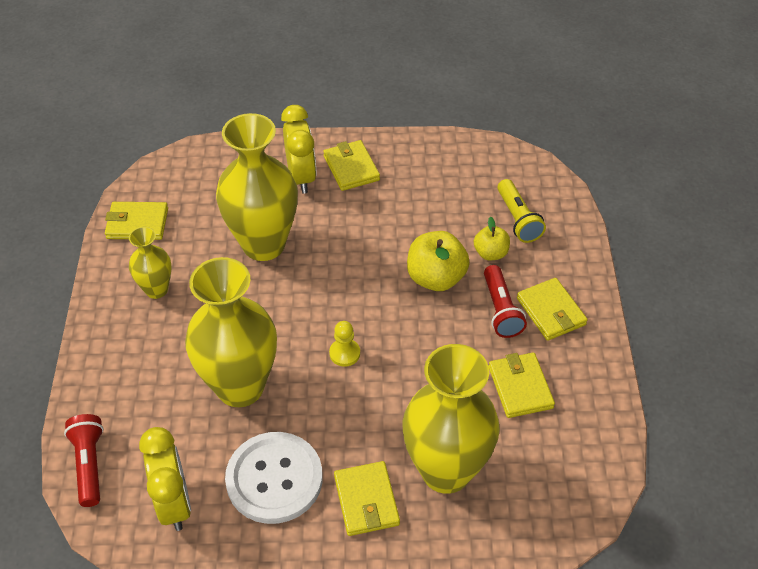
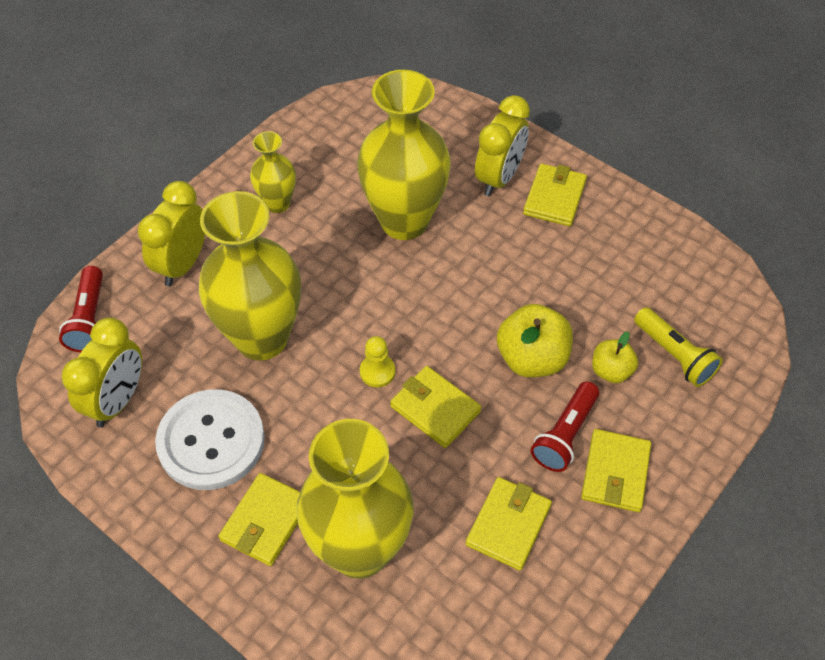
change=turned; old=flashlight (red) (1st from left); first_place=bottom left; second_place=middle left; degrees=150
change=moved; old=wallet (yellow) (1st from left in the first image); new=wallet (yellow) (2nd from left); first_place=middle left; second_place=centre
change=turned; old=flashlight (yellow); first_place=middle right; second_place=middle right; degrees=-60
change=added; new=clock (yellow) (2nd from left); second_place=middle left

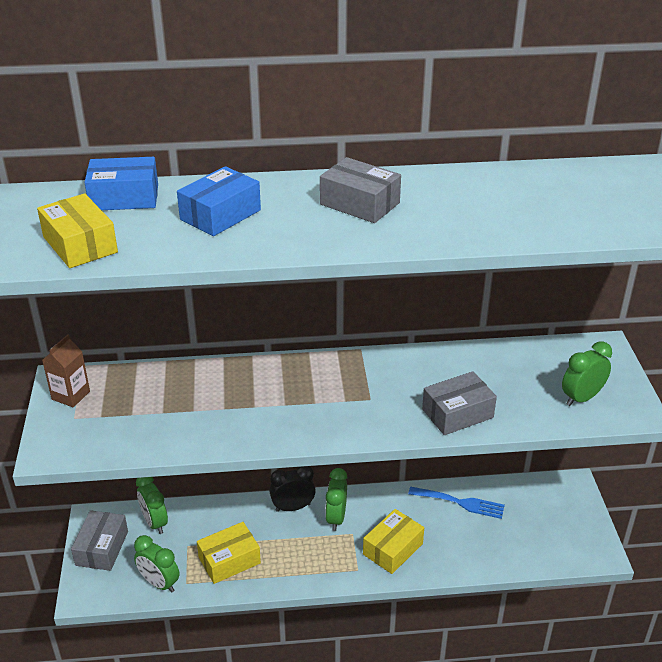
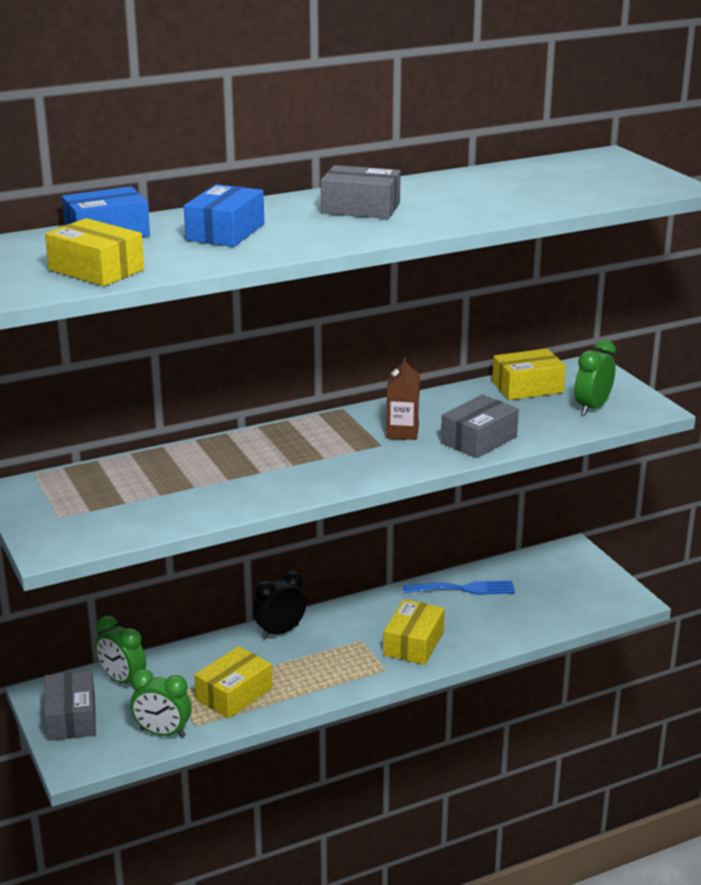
change=moved; old=carton (brown); first_place=middle left; second_place=centre
change=removed; old=clock (green) (3rd from left); first_place=bottom centre
change=added; new=box (yellow) (4th from left); second_place=middle right

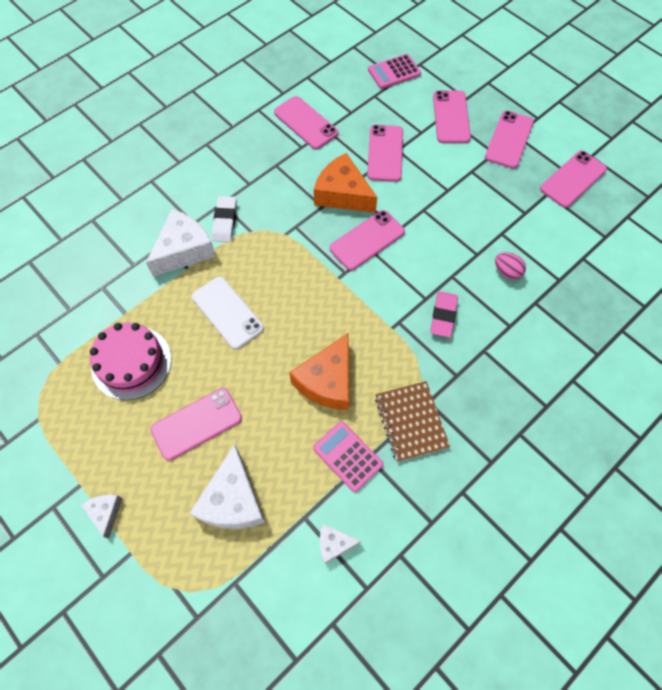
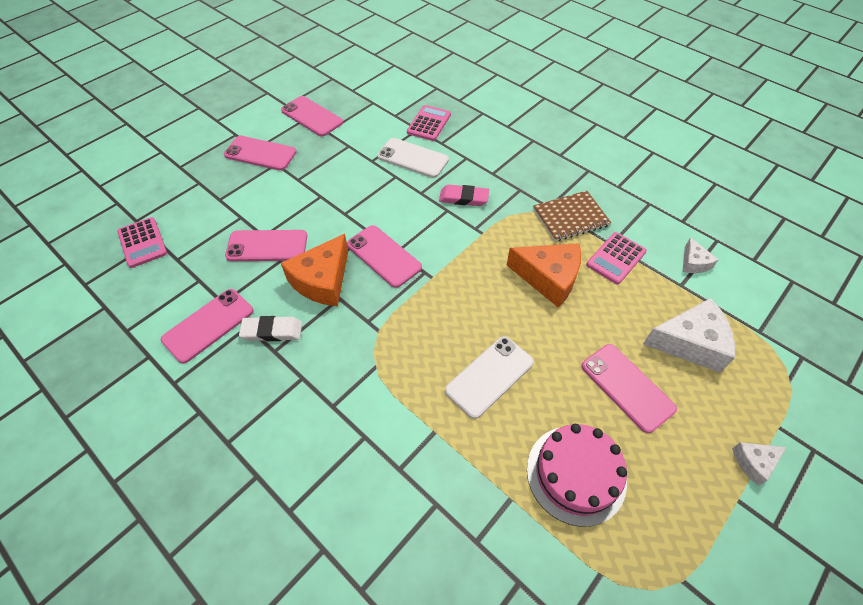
change=removed; old=cheese (white) (2nd from left); first_place=middle left
change=moved; old=eraser (white); first_place=top centre; second_place=middle left
change=removed; old=phone (pink) (5th from left); first_place=top right
change=replaced; old=egg (pink); new=phone (white) (1st from left); first_place=middle right; second_place=top centre
change=added; new=calculator (pink) (2nd from left); second_place=top centre

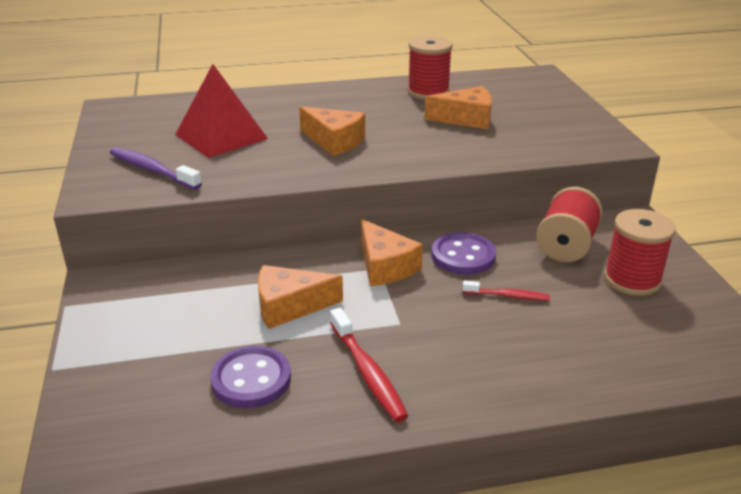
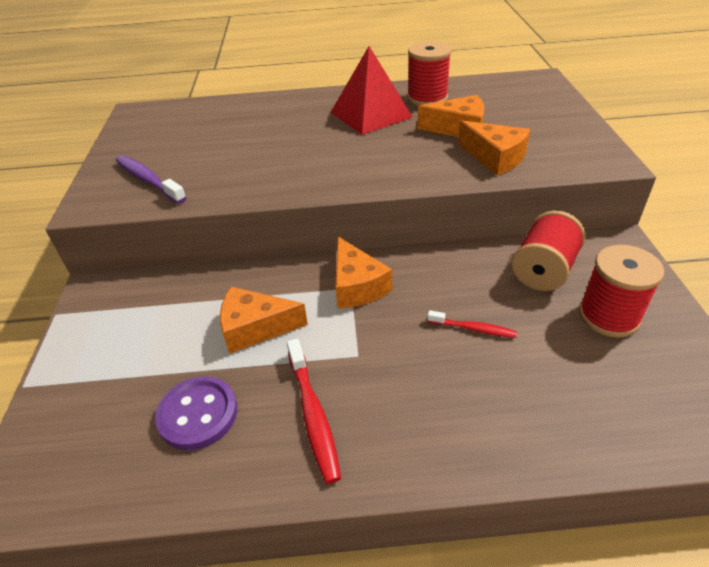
change=moved; old=pyramid (red); first_place=top left; second_place=top centre
change=moved; old=cheese (orange) (2nd from left in the first image); new=cheese (orange) (4th from left); first_place=top centre; second_place=top right
change=removed; old=button (purple) (2nd from left); first_place=centre

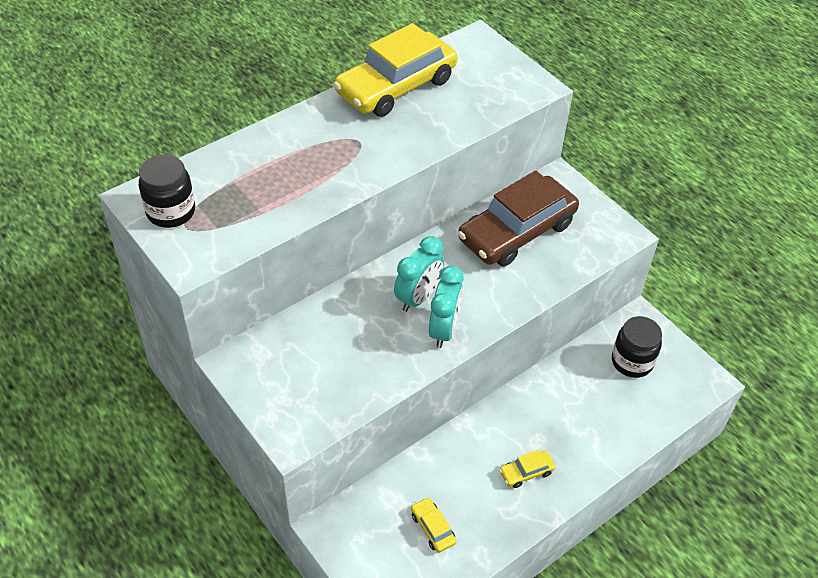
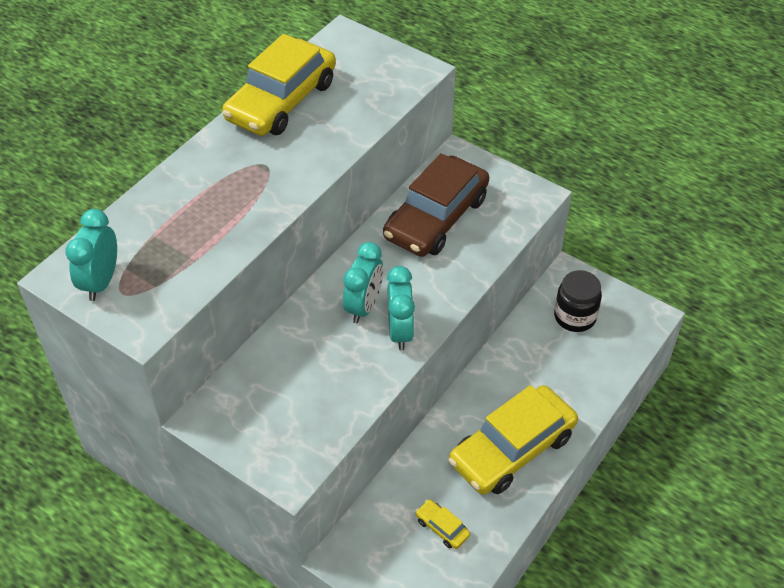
change=replaced; old=jar (black) (1st from left); new=clock (turquoise) (1st from left); first_place=top left; second_place=middle left
change=resized; old=car (yellow) (3rd from left); first_place=bottom centre; second_place=bottom centre; factor=2.47

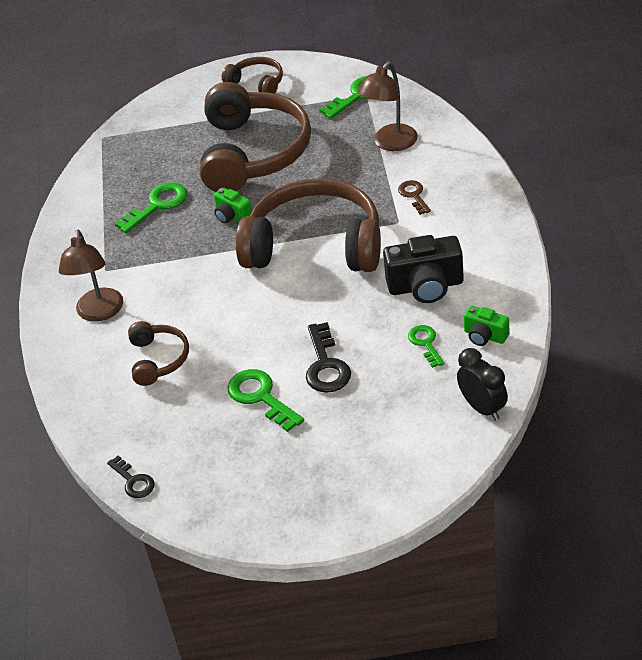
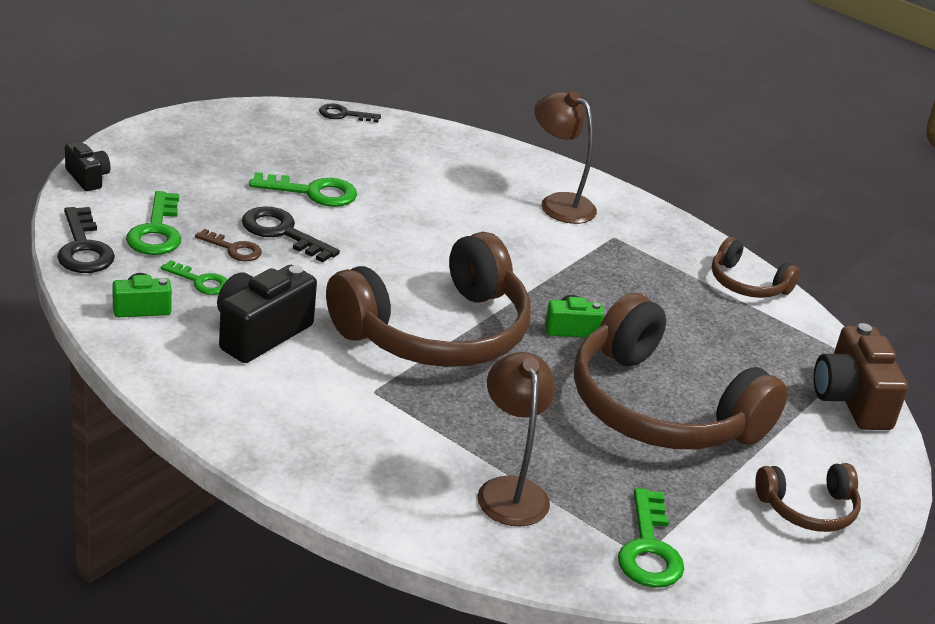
change=moved; old=key (green) (1st from left); first_place=top left; second_place=middle left
change=moved; old=headphones (brown) (1st from left in the first image); new=headphones (brown) (3rd from left); first_place=middle left; second_place=middle right
change=moved; old=key (brown); first_place=top centre; second_place=middle left
change=replaced; old=clock (black); new=key (black) (1st from left); first_place=middle right; second_place=middle left
change=added; new=camera (black) (1st from left); second_place=top left
change=added; new=camera (brown); second_place=middle right

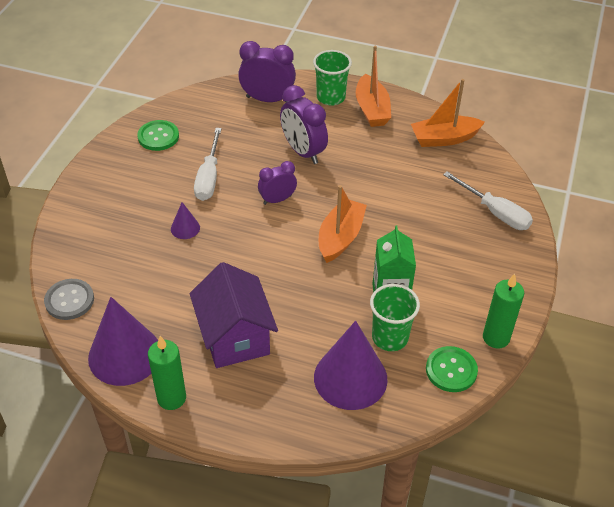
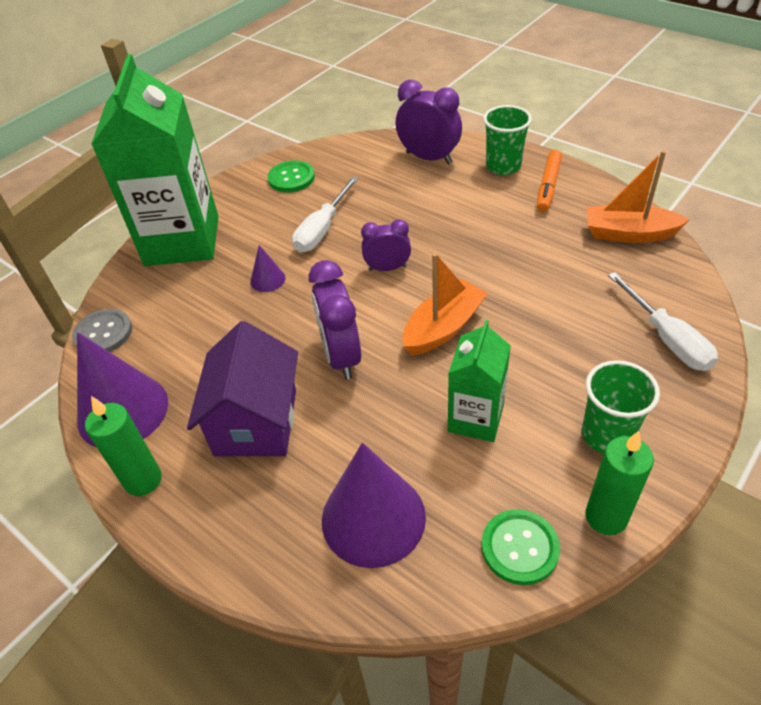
change=moved; old=clock (purple) (3rd from left in the first image); new=clock (purple) (1st from left); first_place=top centre; second_place=centre
change=replaced; old=boat (orange) (2nd from left); new=marker (orange); first_place=top centre; second_place=top right
change=moved; old=cup (green) (2nd from left); first_place=centre; second_place=middle right
change=added; new=carton (green) (1st from left); second_place=top left

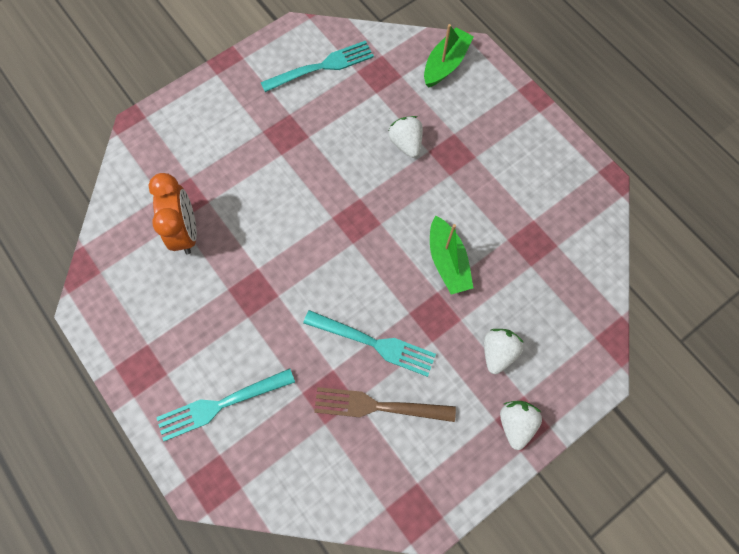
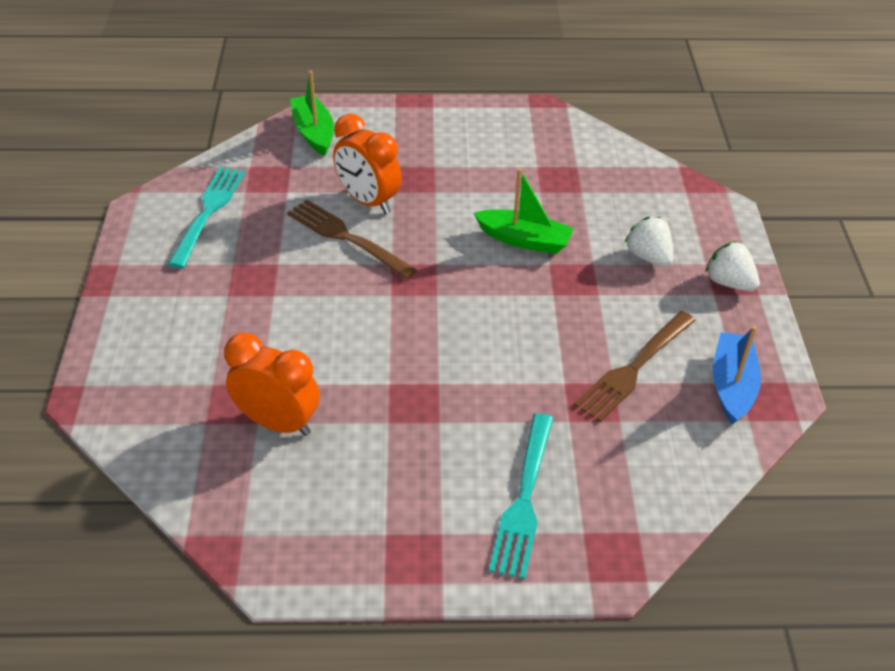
change=removed; old=fork (turquoise) (3rd from left); first_place=centre
change=replaced; old=strawberry (white) (1st from left); new=clock (orange) (2nd from left); first_place=top centre; second_place=top centre
change=added; new=fork (brown) (1st from left); second_place=centre
change=added; new=boat (blue); second_place=middle right

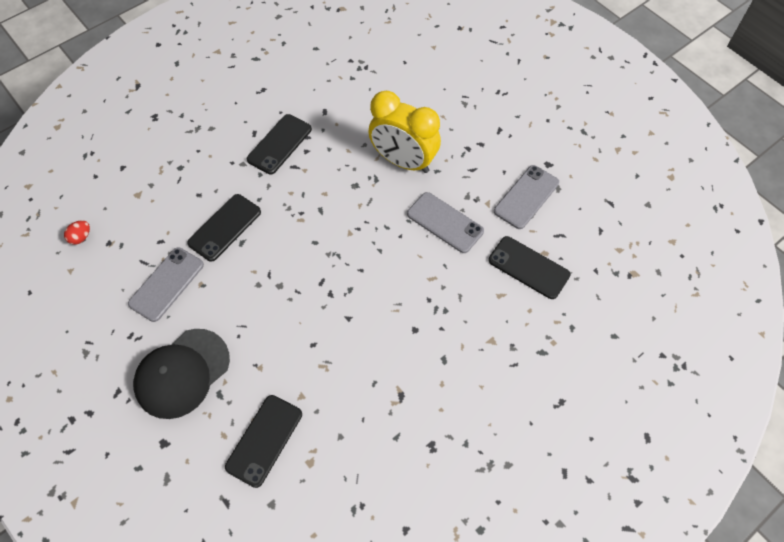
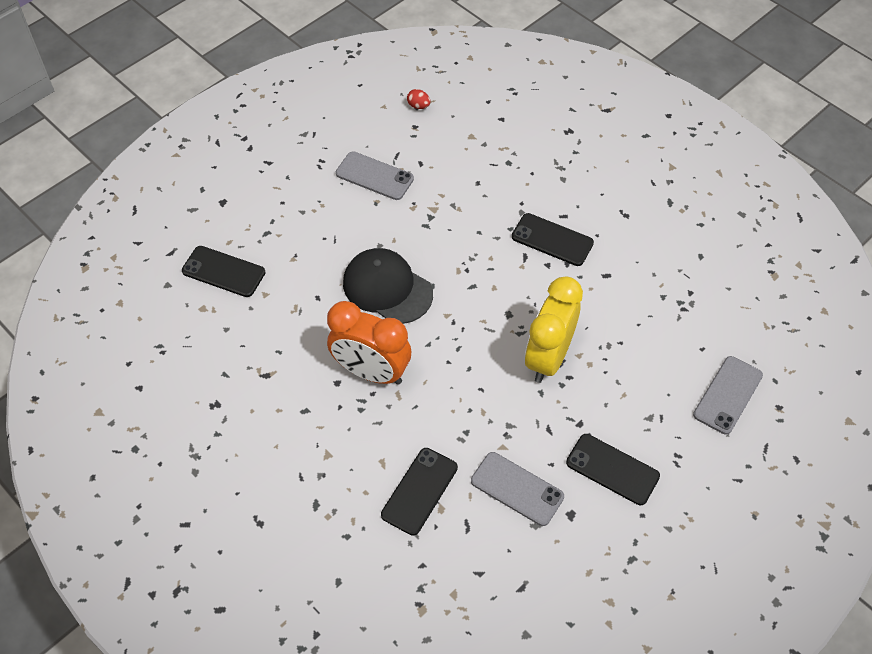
change=moved; old=cap (black); first_place=bottom left; second_place=centre
change=moved; old=phone (black) (1st from left in the first image); new=phone (black) (4th from left); first_place=middle left; second_place=bottom right
change=moved; old=phone (grey) (2nd from left in the first image); new=phone (grey) (3rd from left); first_place=centre; second_place=middle right
change=added; new=clock (orange); second_place=centre

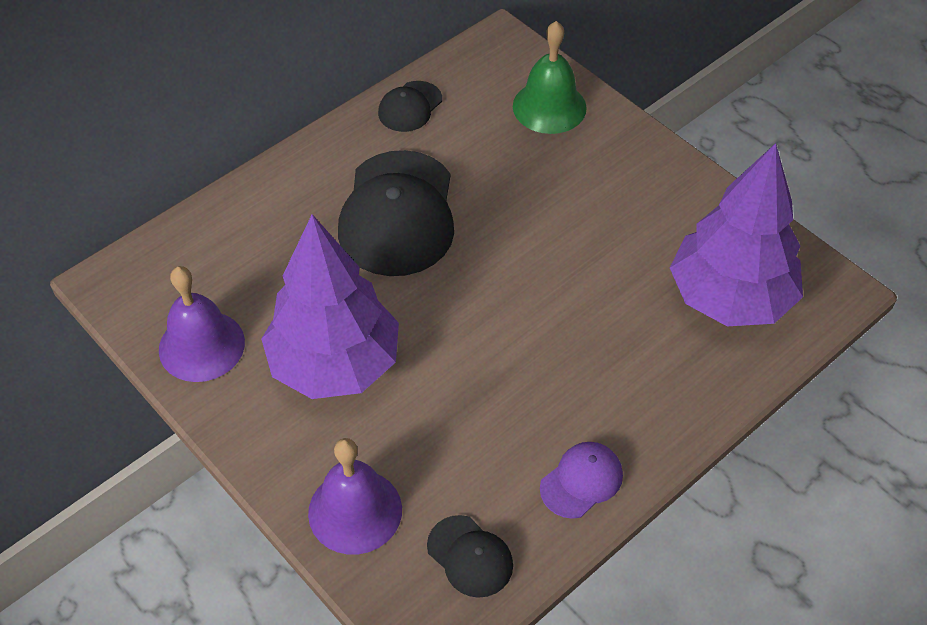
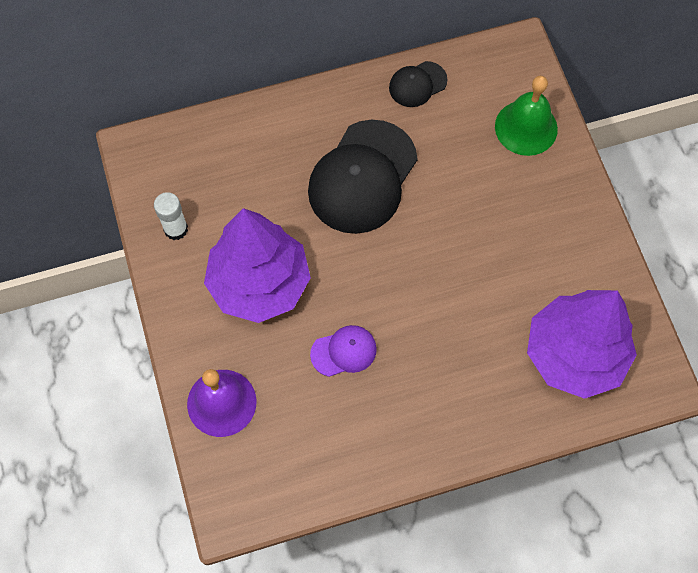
change=replaced; old=bell (purple) (1st from left); new=glue stick (white); first_place=middle left; second_place=middle left
change=removed; old=cap (black) (3rd from left); first_place=bottom centre
change=moved; old=cap (purple); first_place=bottom centre; second_place=centre

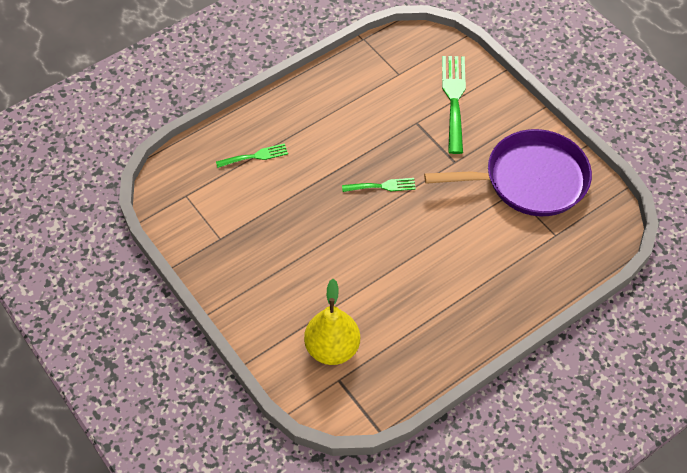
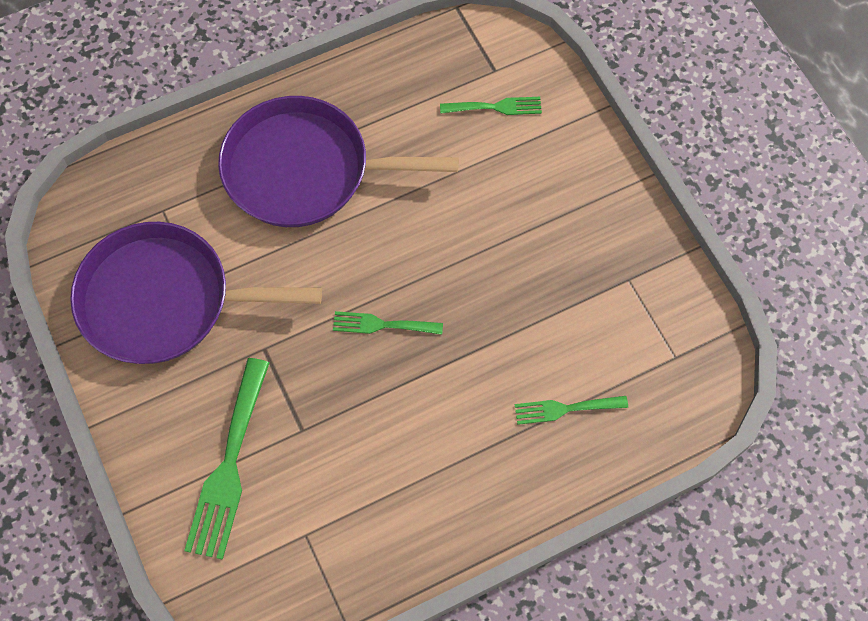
change=replaced; old=pear (yellow); new=fork (green) (3rd from left); first_place=bottom centre; second_place=top centre
change=added; new=pan (purple) (2nd from left); second_place=top centre

